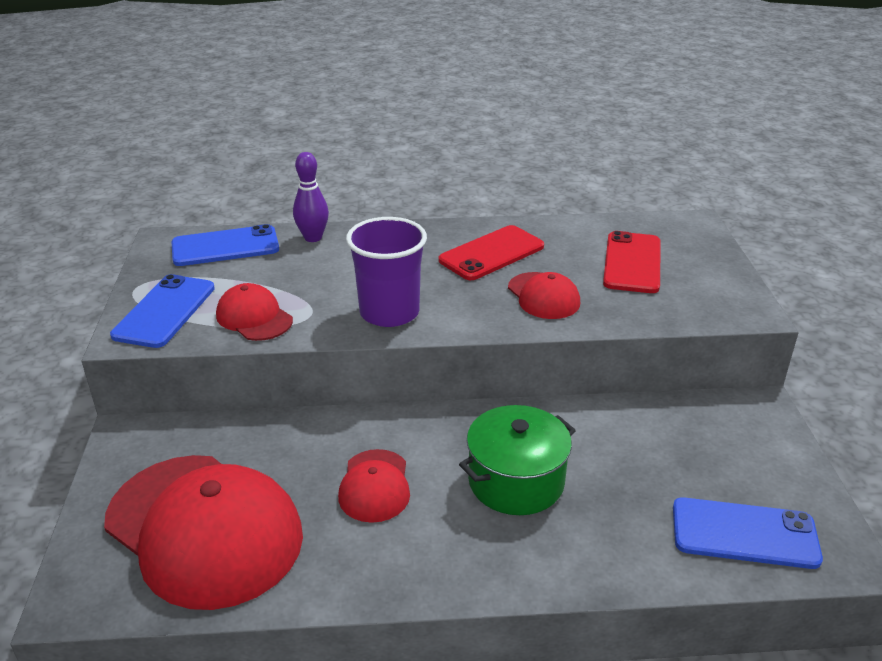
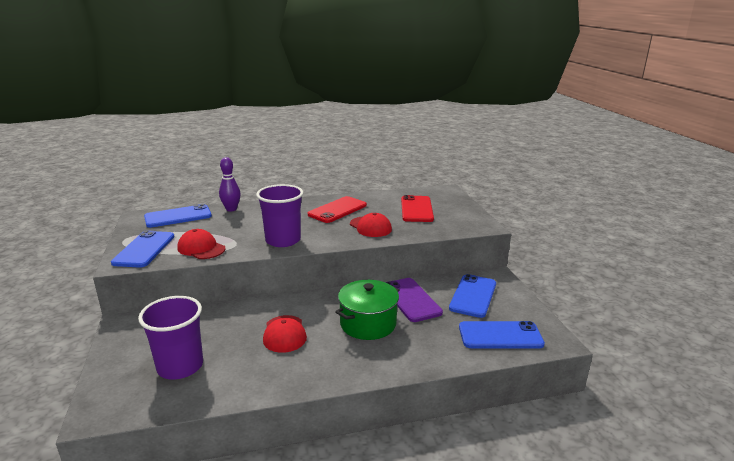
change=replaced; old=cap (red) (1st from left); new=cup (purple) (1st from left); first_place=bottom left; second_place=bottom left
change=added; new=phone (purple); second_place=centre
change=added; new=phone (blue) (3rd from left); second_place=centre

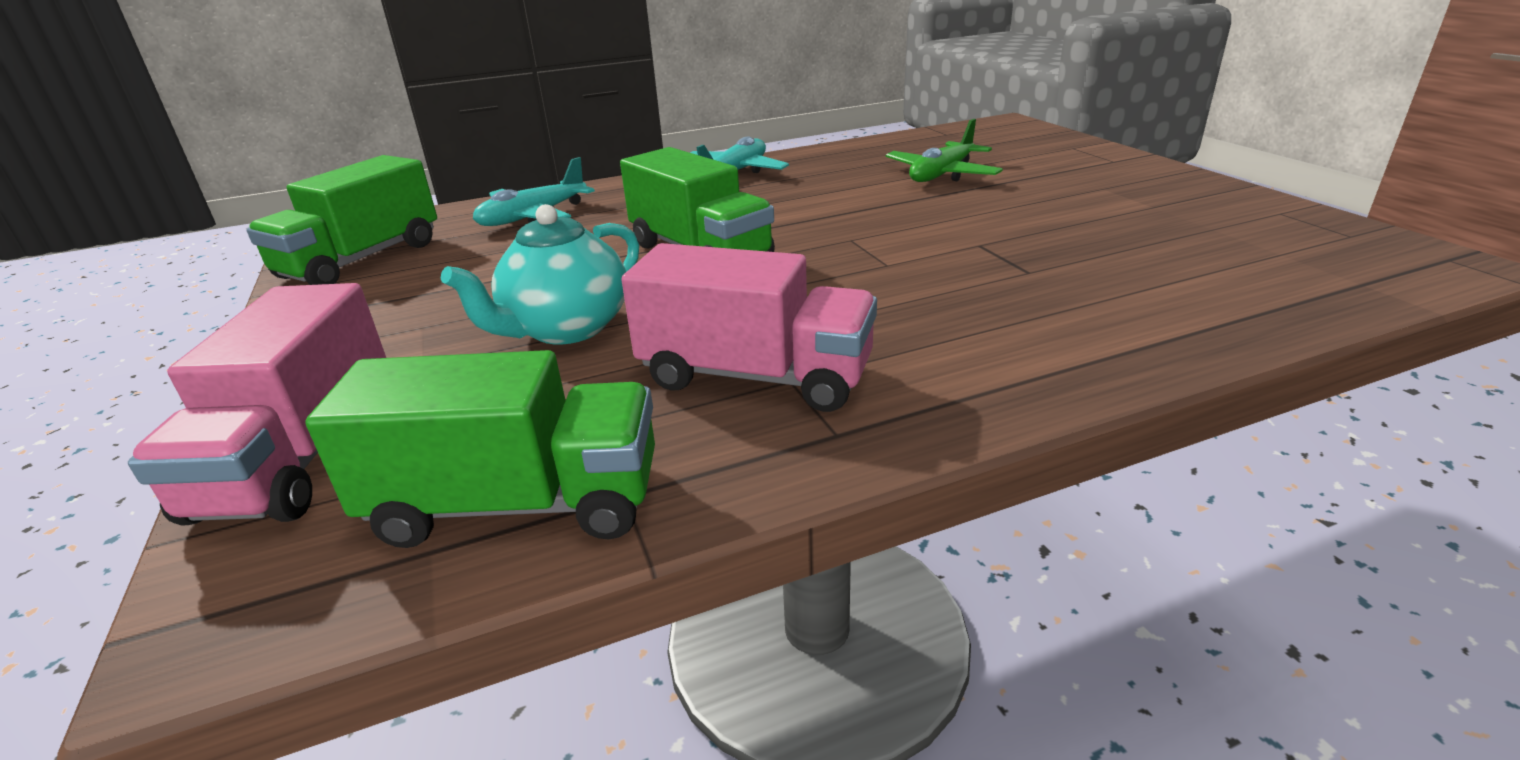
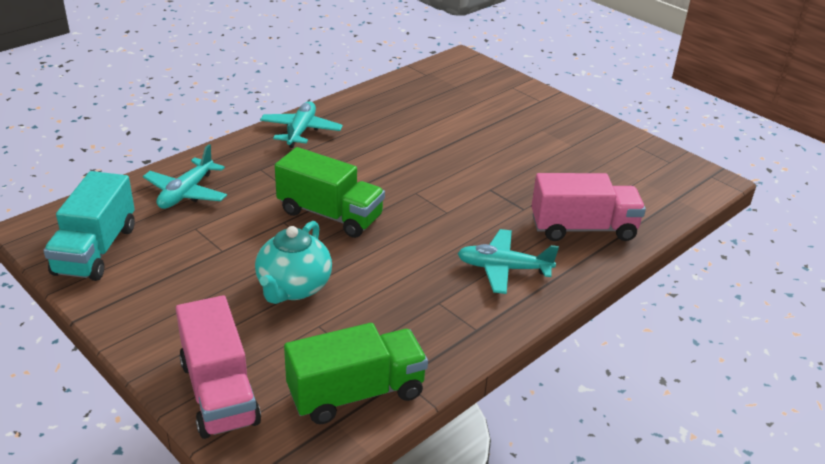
change=recoloured; old=truck (green) (1st from left); new=truck (turquoise); first_place=top left; second_place=middle left
change=moved; old=truck (pink) (2nd from left); first_place=centre; second_place=middle right
change=removed; old=plane (green); first_place=top centre
change=added; new=plane (turquoise) (3rd from left); second_place=centre

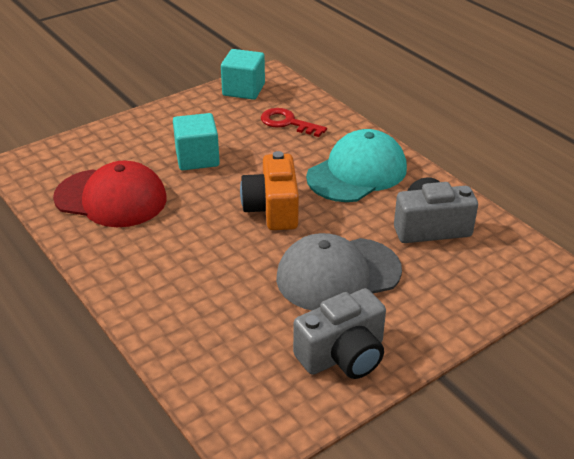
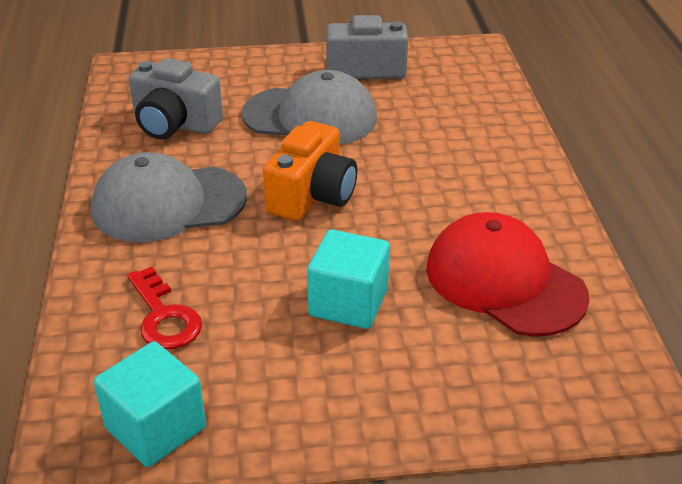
change=recoloured; old=cap (turquoise); new=cap (grey) (1st from left); first_place=centre; second_place=middle left

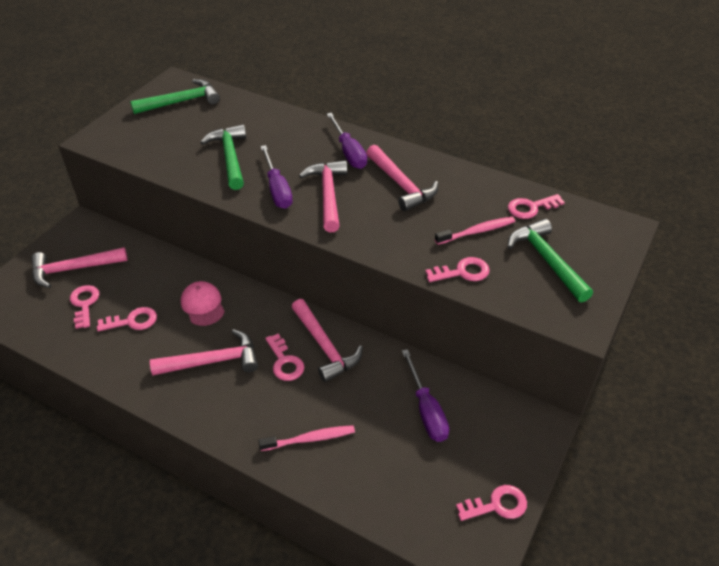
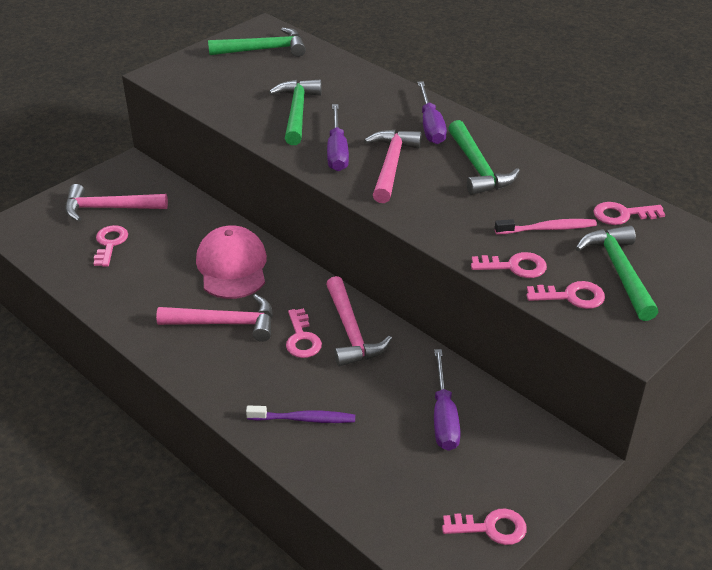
change=moved; old=key (pink) (2nd from left in the first image); new=key (pink) (5th from left); first_place=middle left; second_place=middle right
change=resized; old=cap (pink); first_place=middle left; second_place=middle left; factor=1.56
change=recoloured; old=toothbrush (pink) (1st from left); new=toothbrush (purple); first_place=bottom centre; second_place=bottom centre
change=recoloured; old=hammer (pink) (5th from left); new=hammer (green) (3rd from left); first_place=top centre; second_place=top right

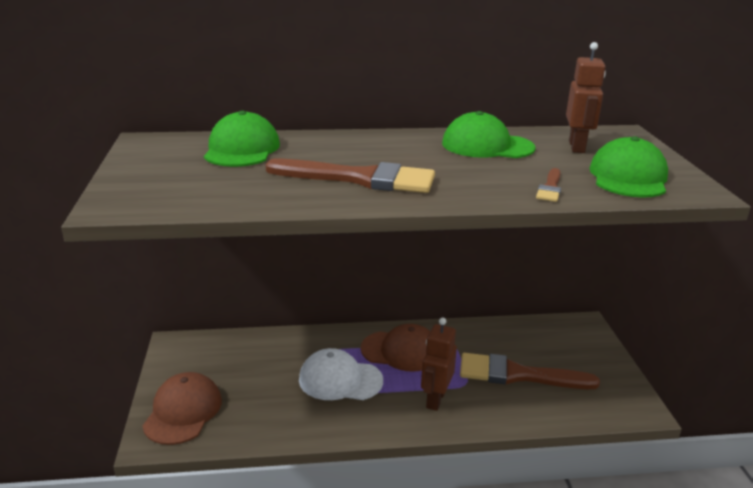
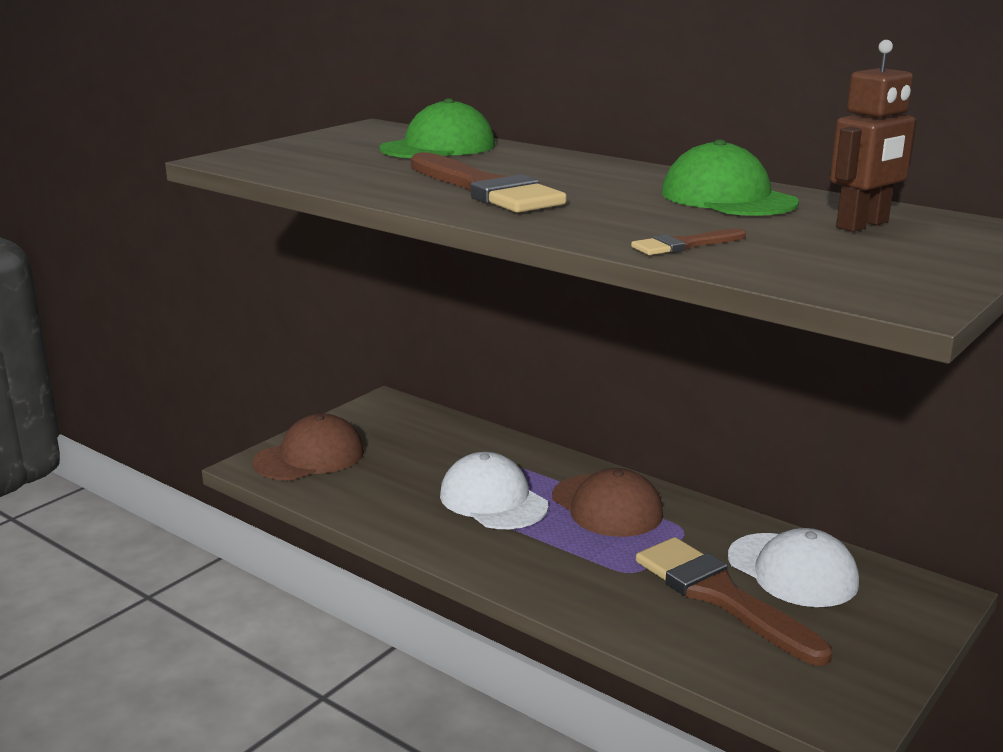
change=removed; old=robot (brown) (1st from left); first_place=bottom centre
change=removed; old=cap (green) (3rd from left); first_place=middle right
change=added; new=cap (white) (2nd from left); second_place=bottom right

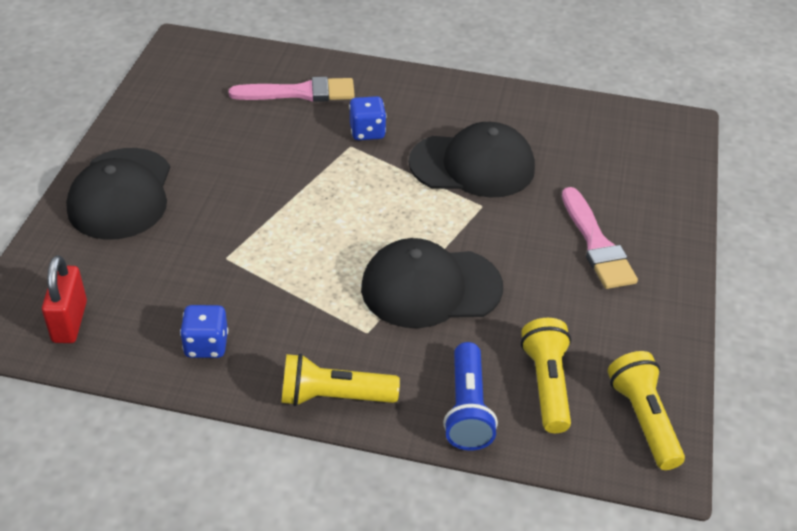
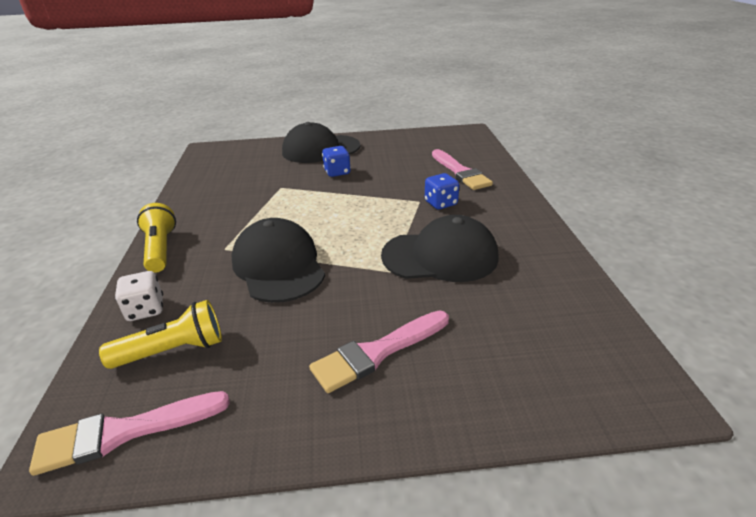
change=removed; old=padlock (red); first_place=middle left
change=moved; old=dice (blue) (1st from left); first_place=middle left; second_place=top centre
change=turned; old=cap (black) (3rd from left); first_place=top centre; second_place=centre; degrees=-75
change=replaced; old=flashlight (blue); new=dice (white); first_place=bottom centre; second_place=middle left
change=replaced; old=flashlight (yellow) (3rd from left); new=brush (pink) (1st from left); first_place=bottom right; second_place=bottom left

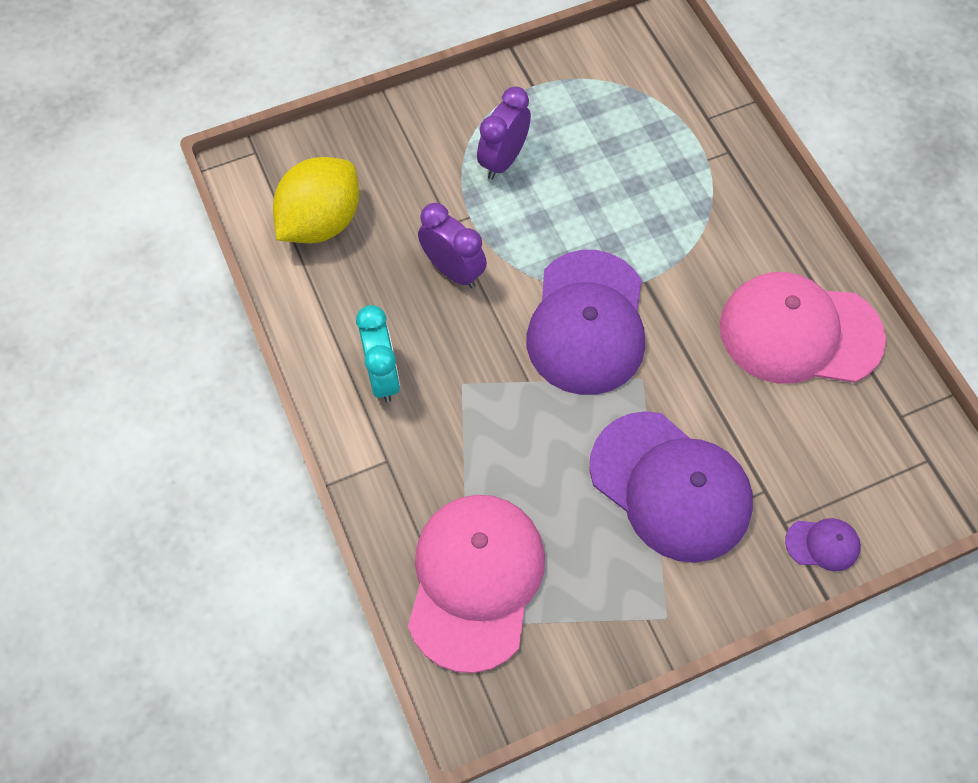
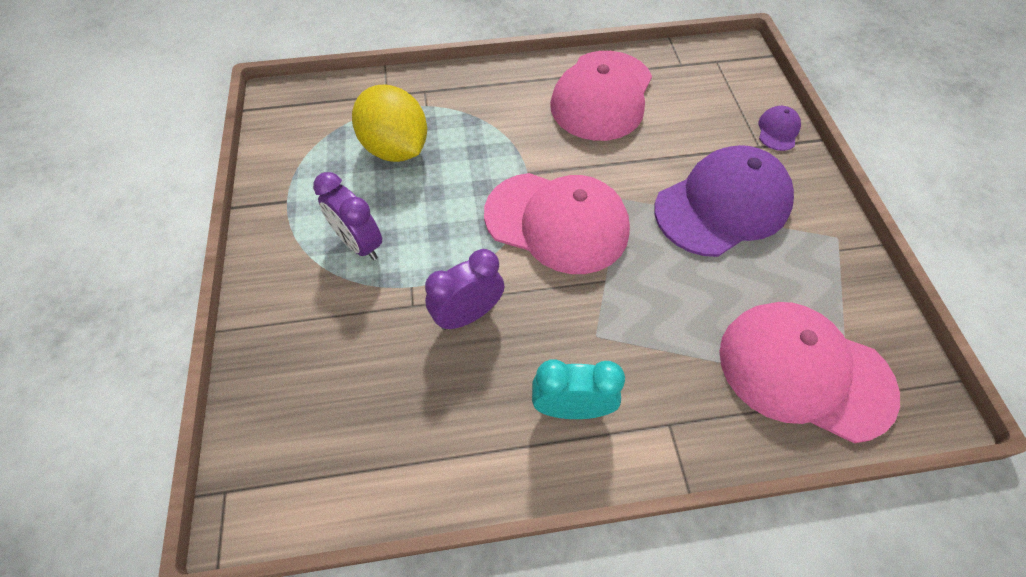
change=moved; old=lemon (yellow); first_place=top left; second_place=top centre
change=recoloured; old=cap (purple) (1st from left); new=cap (pink) (1st from left); first_place=centre; second_place=centre

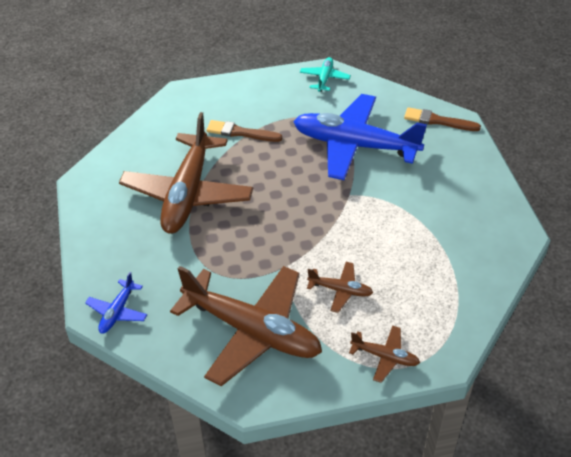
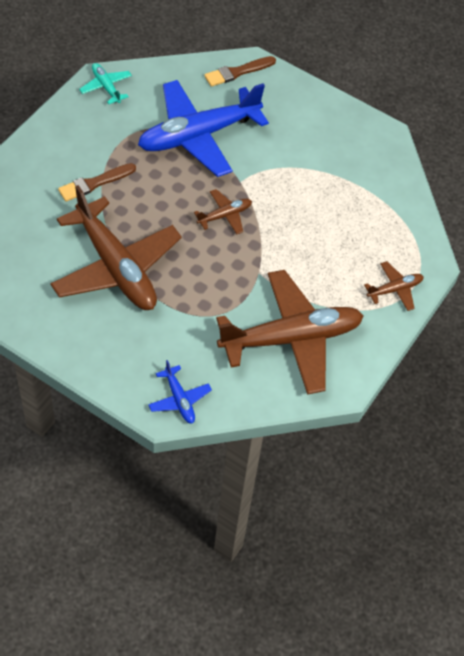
change=moved; old=plane (brown) (3rd from left in the first image); new=plane (brown) (2nd from left); first_place=centre; second_place=top centre

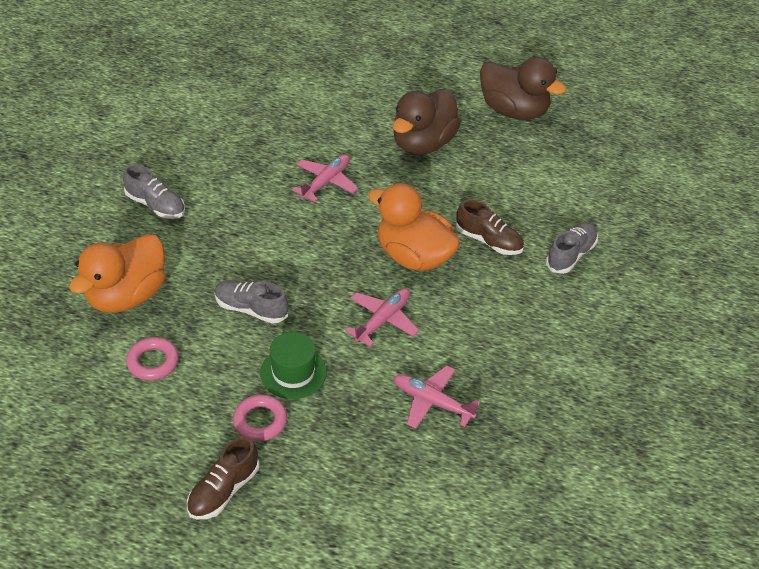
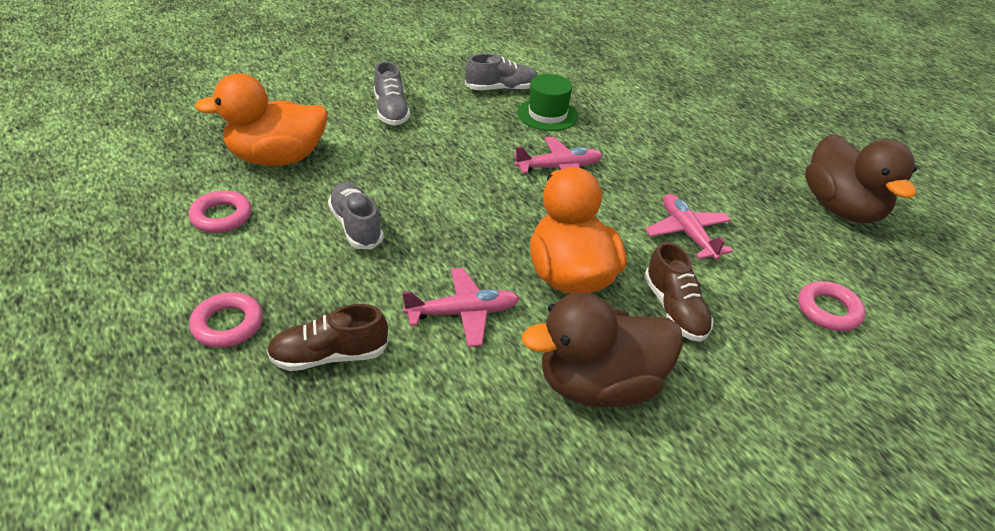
change=moved; old=shoe (brown) (1st from left); first_place=bottom left; second_place=middle left
change=moved; old=hat (green); first_place=centre; second_place=top centre
change=moved; old=duck (brown) (1st from left); first_place=top centre; second_place=centre
change=moved; old=plane (pink) (3rd from left); first_place=bottom centre; second_place=middle right
change=moved; old=shoe (grey) (3rd from left); first_place=middle right; second_place=top centre
change=added; new=ring (pink) (3rd from left); second_place=middle right

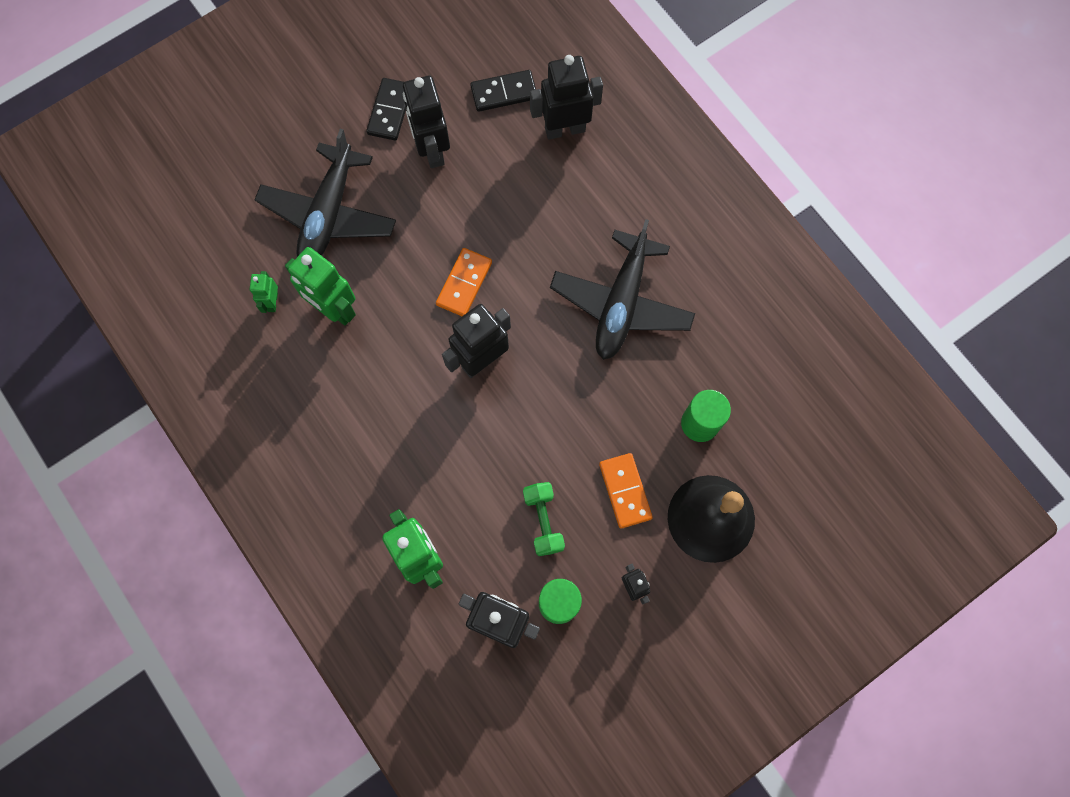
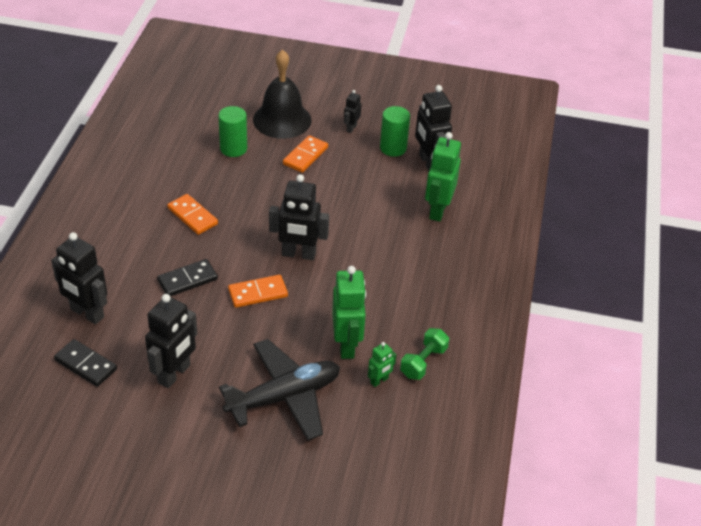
change=moved; old=domino (black) (1st from left in the first image); new=domino (black) (2nd from left); first_place=top centre; second_place=middle left
change=moved; old=dumbbell (green); first_place=centre; second_place=bottom centre
change=replaced; old=plane (black) (2nd from left); new=domino (orange) (1st from left); first_place=centre; second_place=middle left

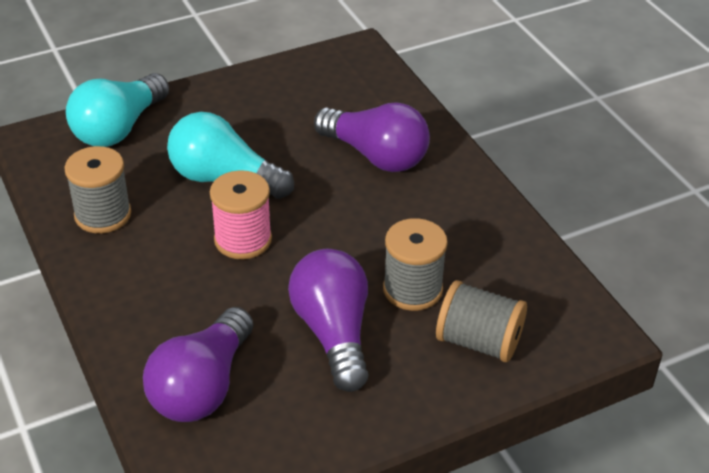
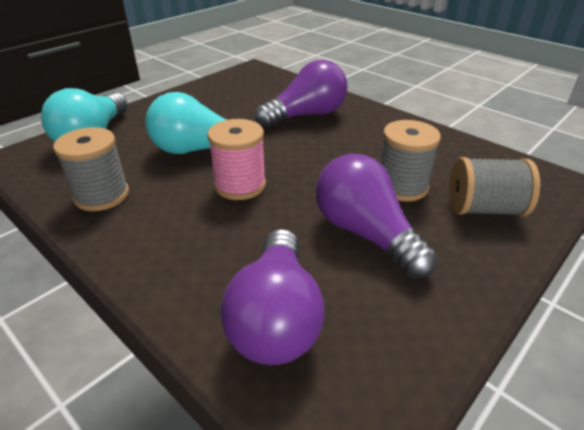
change=turned; old=light bulb (purple) (3rd from left in the first image); first_place=top centre; second_place=top centre; degrees=-45

